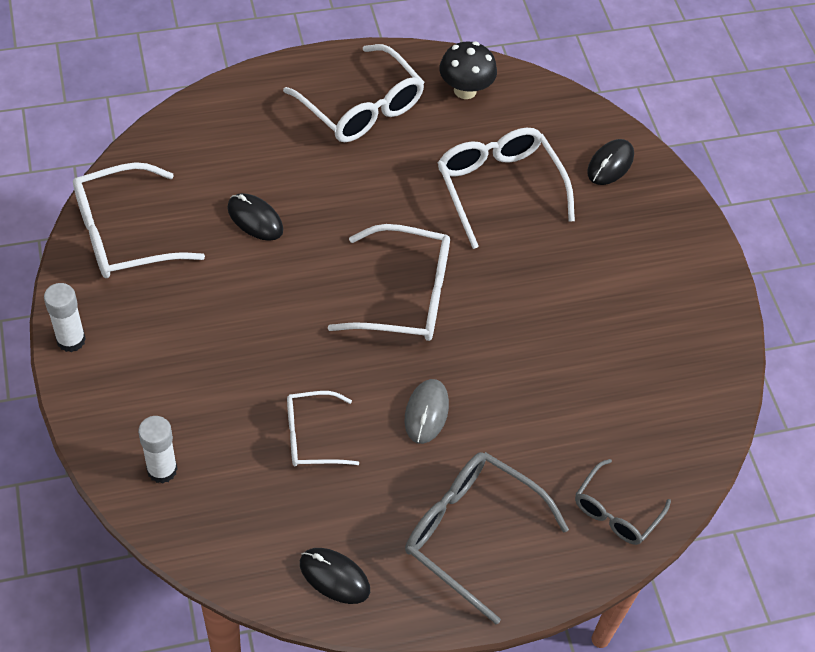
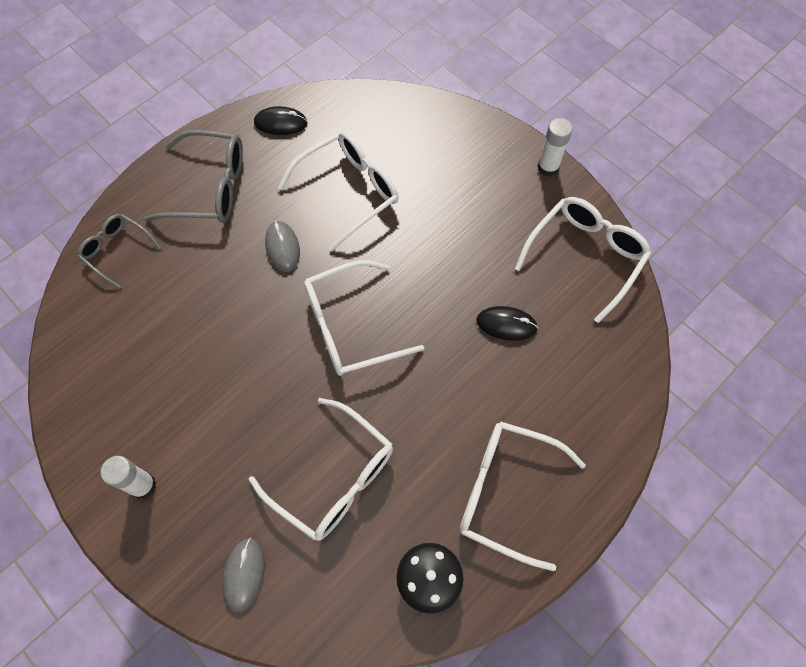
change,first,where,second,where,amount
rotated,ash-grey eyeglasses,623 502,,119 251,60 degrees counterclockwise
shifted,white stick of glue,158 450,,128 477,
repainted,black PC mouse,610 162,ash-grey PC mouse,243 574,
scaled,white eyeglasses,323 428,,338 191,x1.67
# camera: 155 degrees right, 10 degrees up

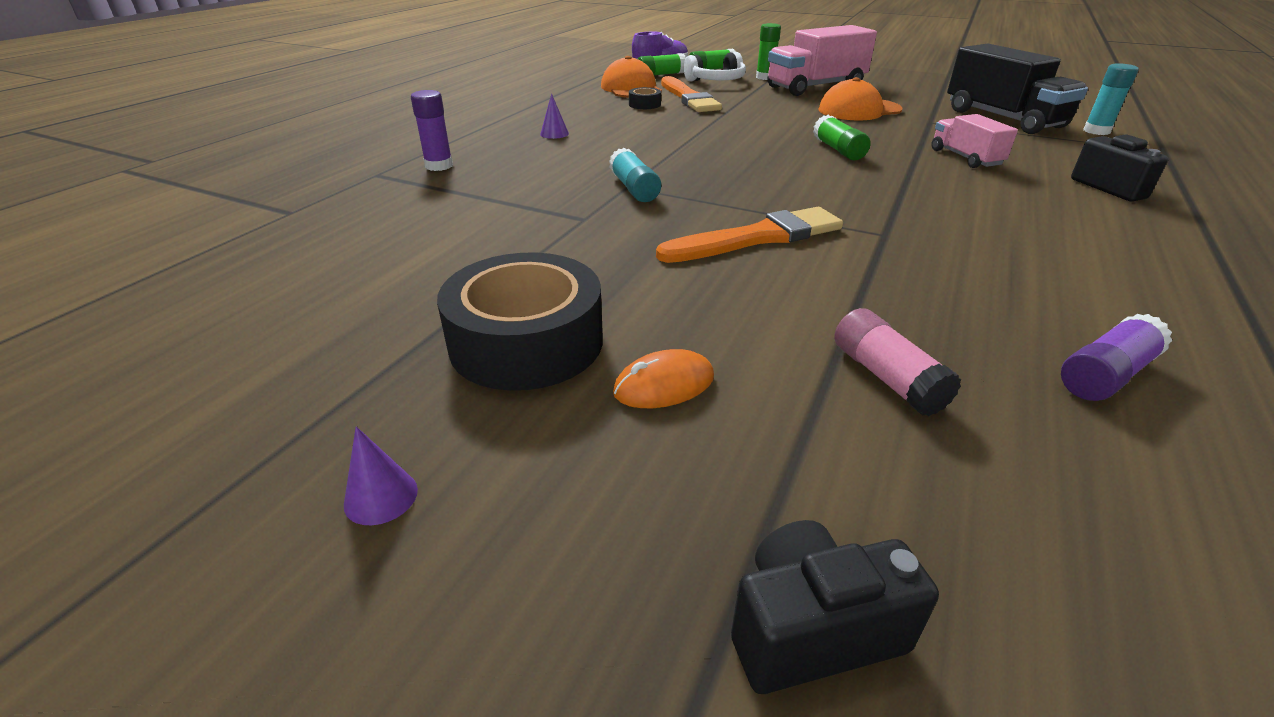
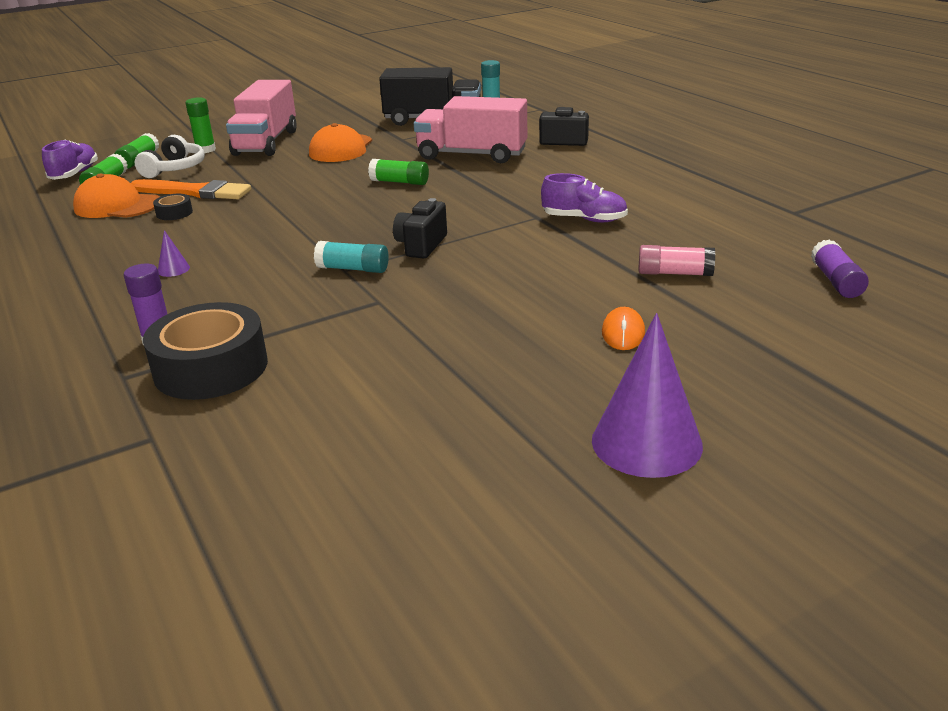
change,first,where,second,where,amount
shifted,black roll of tape,520 321,,205 351,
shifted,black compact camera,835 607,,420 228,
scaled,pink toy truck,974 141,,470 129,x1.80
new,,,violet sneaker,584 198,
scaled,violet cone,381 475,,647 395,x2.41
shifted,violet stick of glue,1117 357,,840 269,
gone,orange-coloured paintbrush,749 235,,,
# camera: 55 degrees left, 5 degrees down

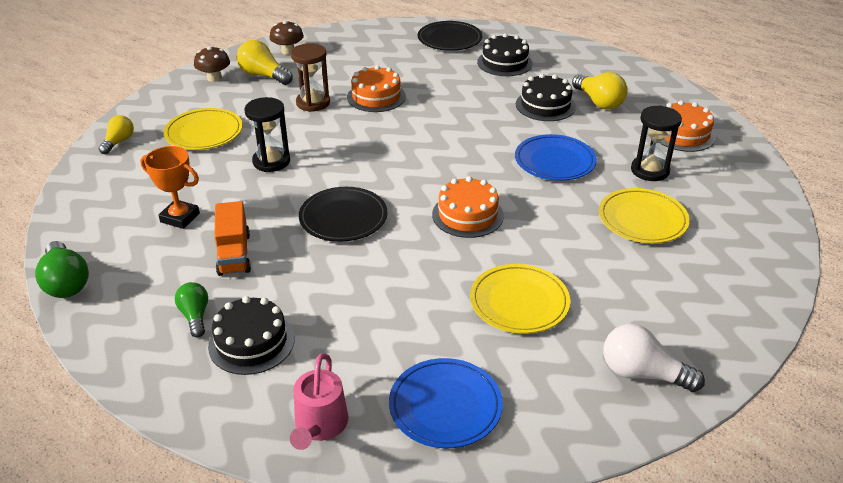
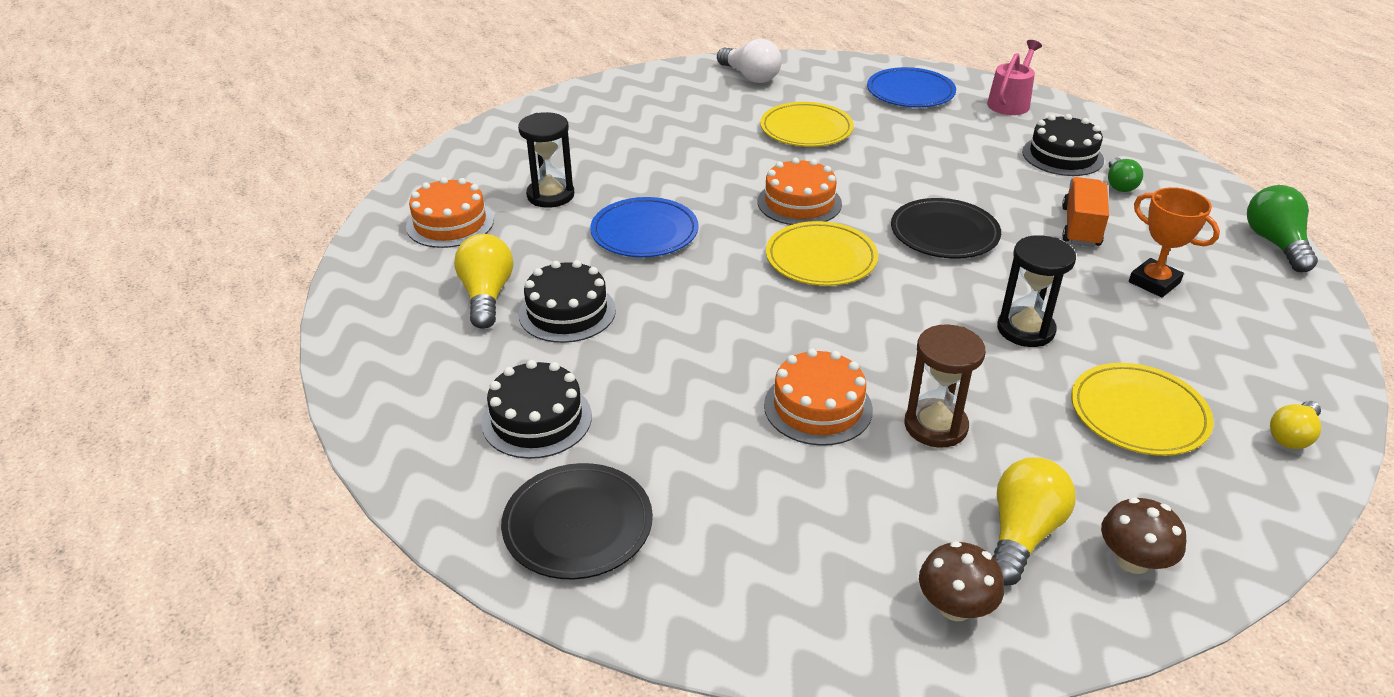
change,first,where,second,where,amount
shifted,yellow dinner plate,644 215,,822 253,
rotated,yellow bulb,265 62,,1034 521,120 degrees counterclockwise
# camera: 155 degrees left, 0 degrees up

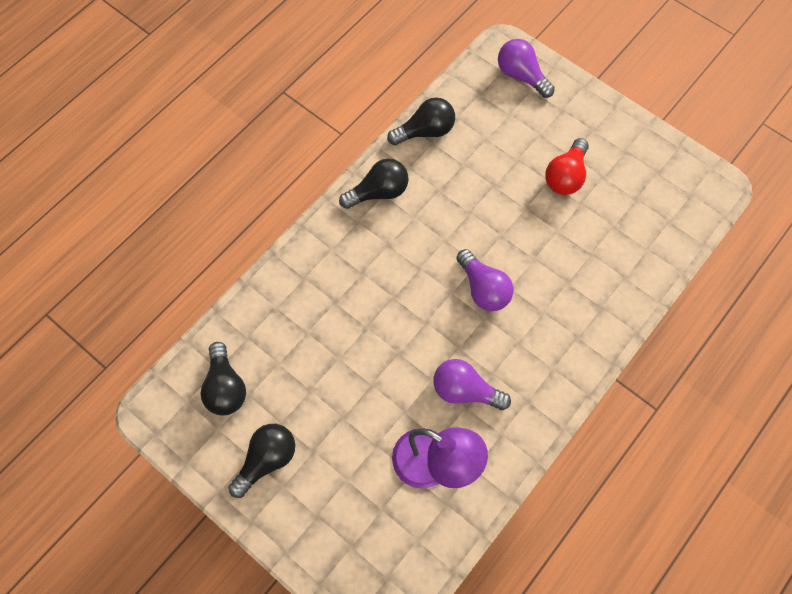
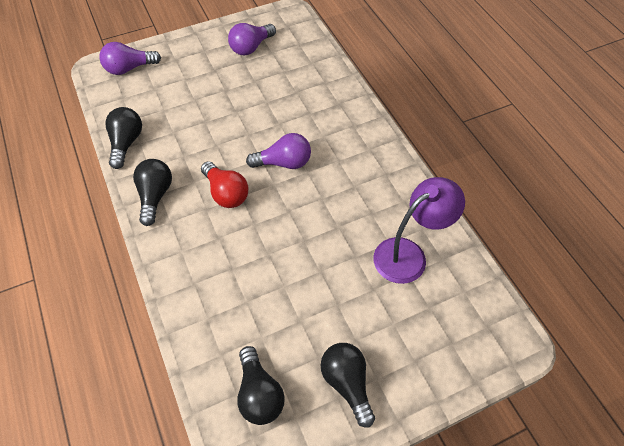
change,first,where,second,where,amount
shifted,crimson bulb,567 166,,224 184,
shifted,violet bulb,472 384,,252 39,
rotated,black bulb,223 379,,260 385,60 degrees clockwise
# camera: 65 degrees left, 10 degrees down

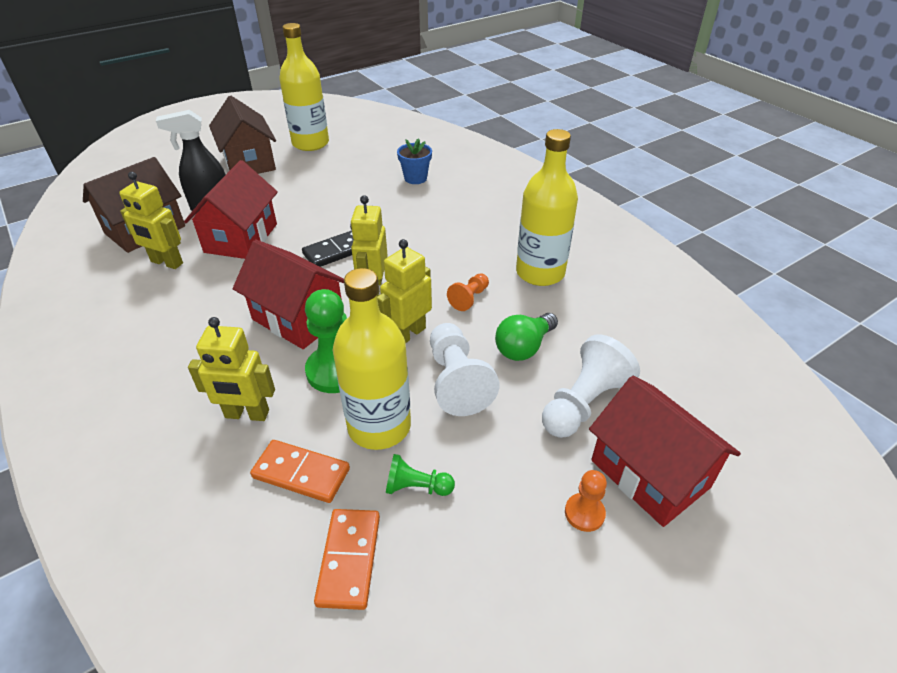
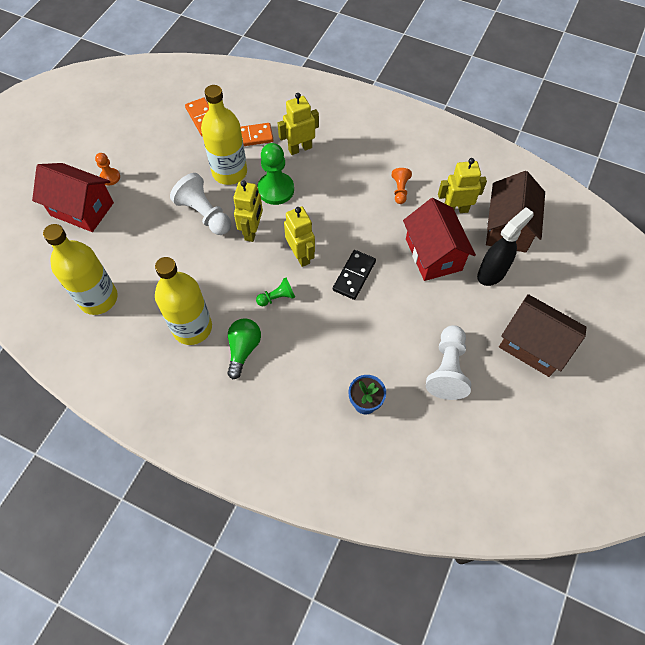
change,first,where,second,where,amount
shifted,yellow bottle,304 87,,80 269,
shifted,green bulb,526 337,,244 349,
shifted,green chess pawn,420 475,,275 291,
shifted,orange-coloured chess pawn,468 292,,402 186,
shifted,white chess pawn,591 386,,448 362,
gone,crimson cottage,288 294,,,
# camera: 150 degrees right, 20 degrees up

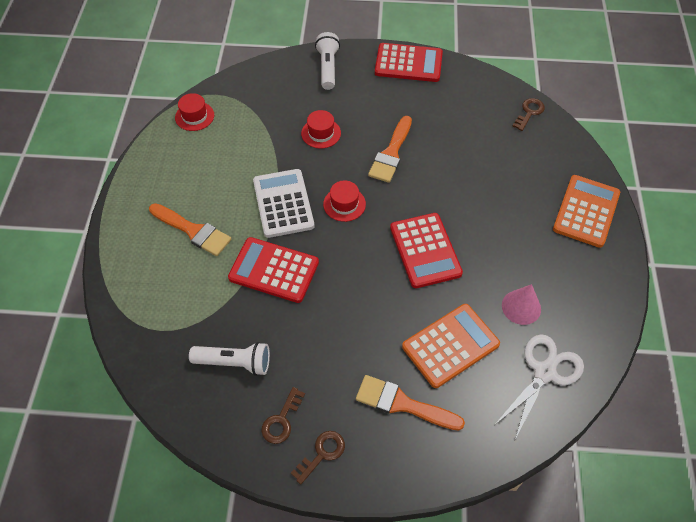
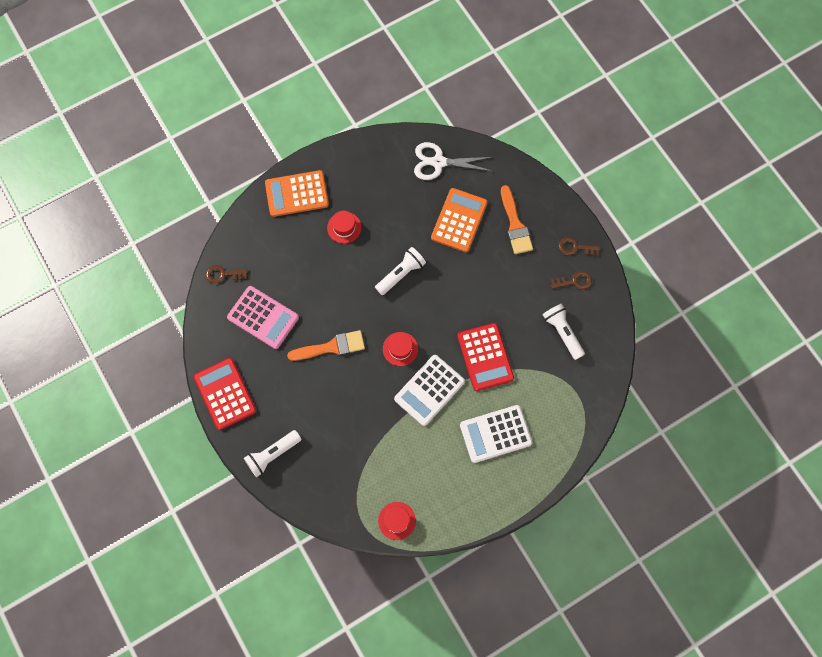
change,first,where,second,where,amount
new,,,pink pocket calculator,263 317,
shifted,crimson tall hat,321 129,,344 227,
swapped,crimson pocket calculator,426 250,white torch,400 271,
rotated,orange-coloured pocket calculator,451 346,,459 220,90 degrees clockwise
swapped,orange-coloured paintbrush,190 229,white pocket calculator,496 434,
gone,pink cone,521 304,,,
# camera: 125 degrees left, 15 degrees up

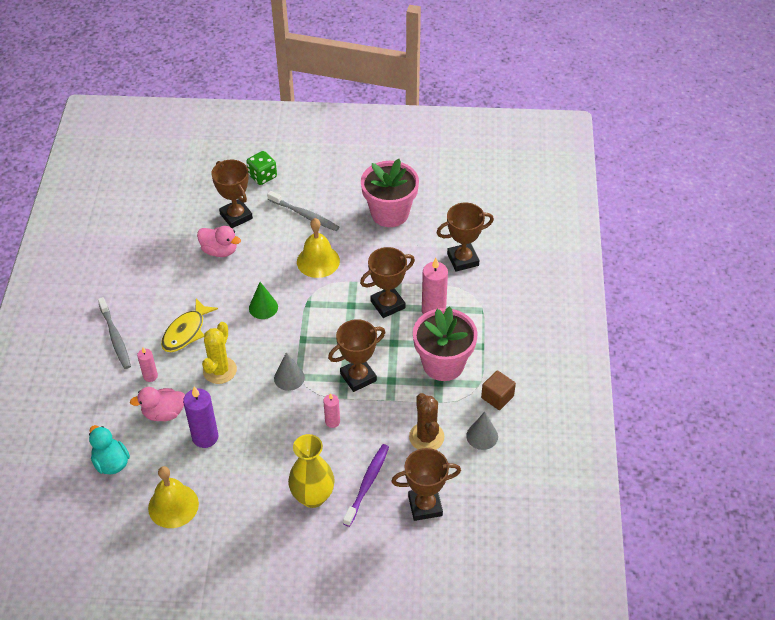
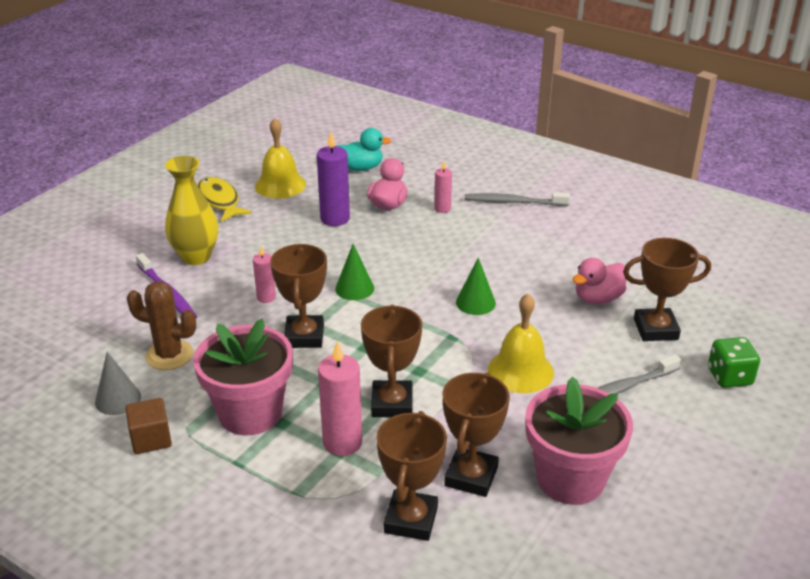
change,first,where,second,where,amount
shifted,yellow fish figure,189 325,,225 199,
repainted,ash-grey cone,289 371,green cone,354 272,
shifted,brown prize cup,426 484,,476 434,
gone,yellow saguaro cactus,219 353,,,
# camera: 120 degrees right, 15 degrees down

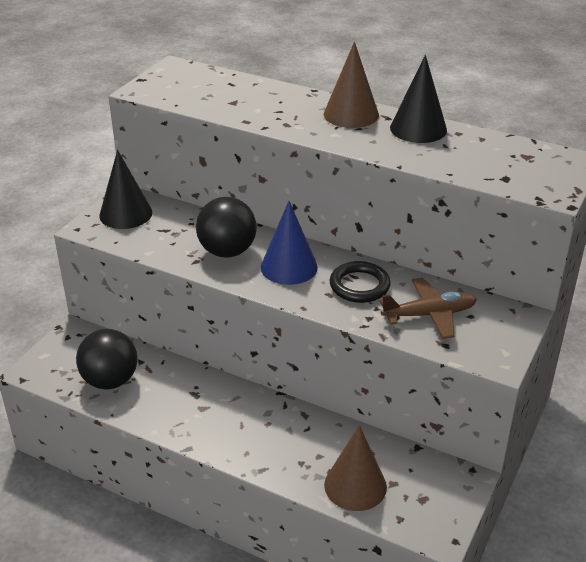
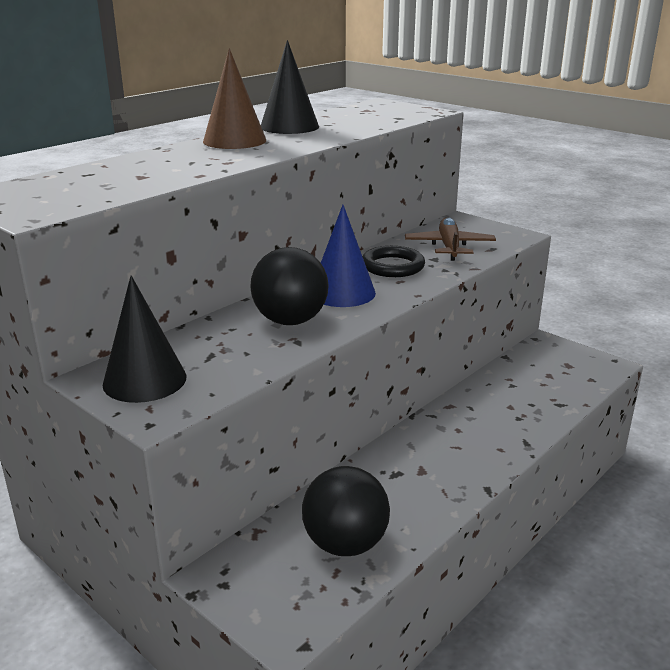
change,first,where,second,where,amount
gone,brown cone,355 468,,,
# camera: 75 degrees left, 10 degrees down

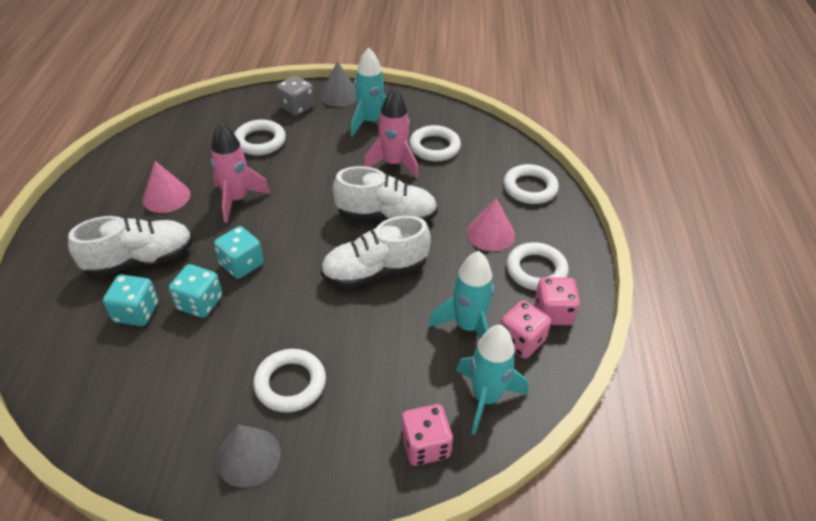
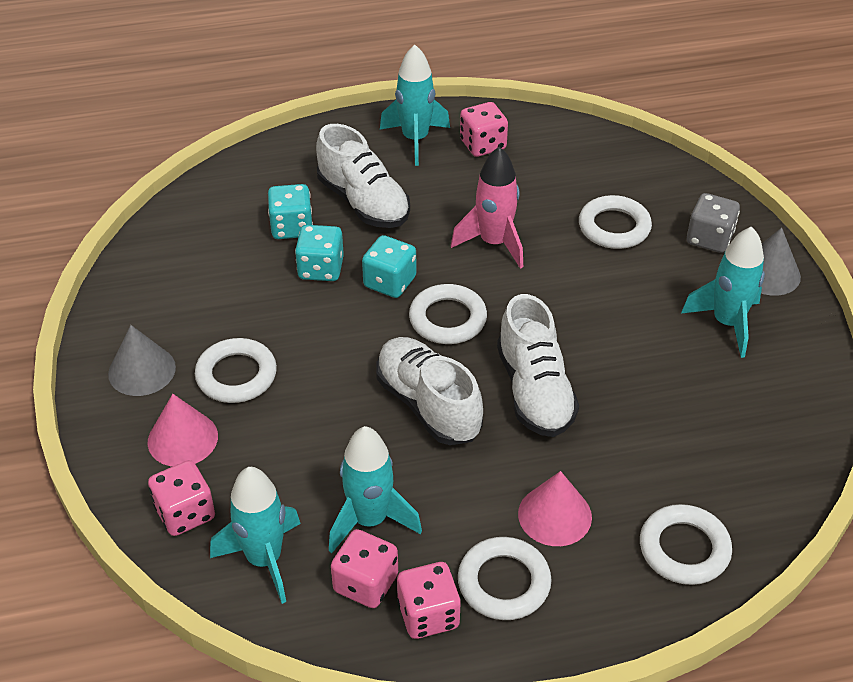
change,first,where,second,where,amount
shifted,pink cone,166 187,,183 430,
new,,,teal spaceship,415 105,
shifted,white ring,435 143,,448 314,
new,,,pink game die,484 129,
gone,pink spaceship,391 133,,,
# camera: 75 degrees right, 0 degrees up

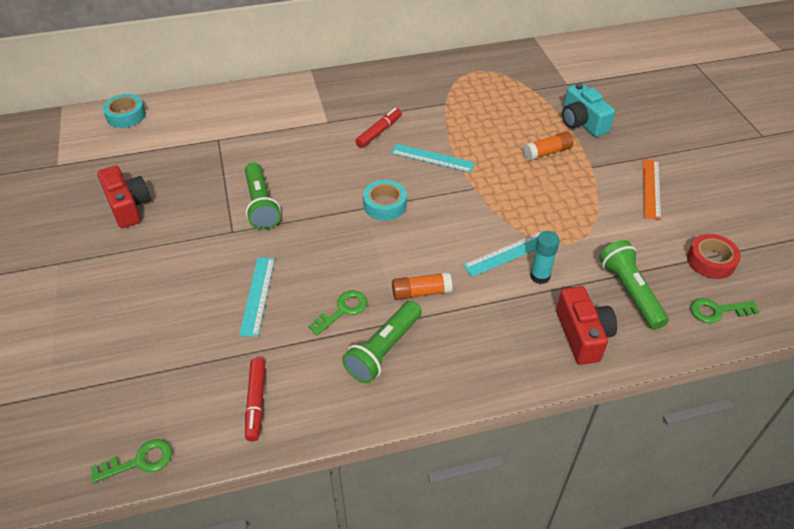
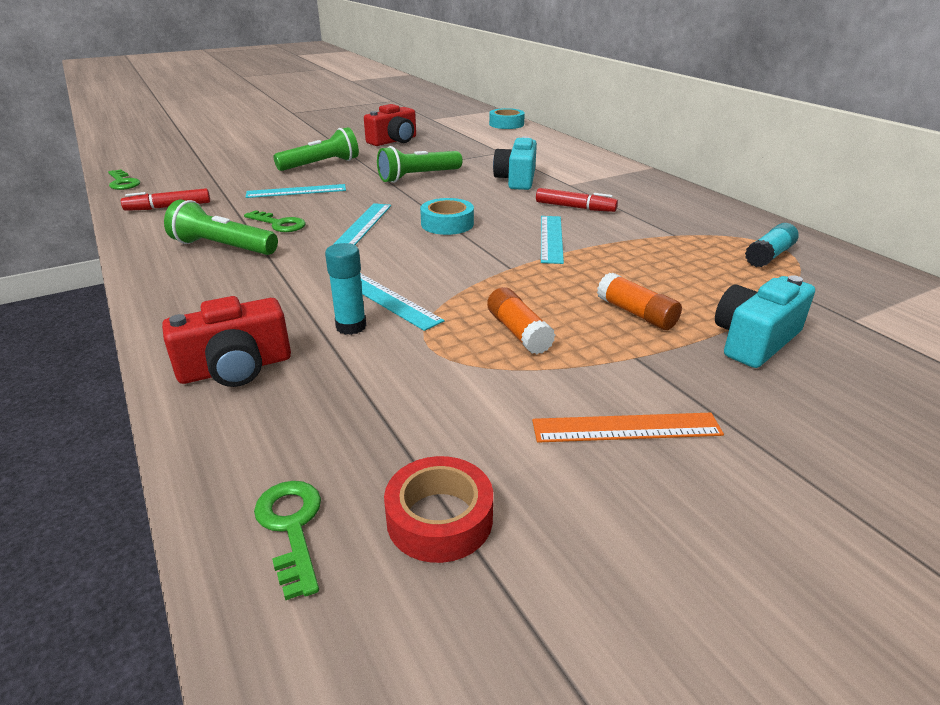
change,first,where,second,where,amount
shifted,green torch,634 285,,316 149,
new,,,teal measuring stick,362 224,
shifted,orange-coloured stick of glue,422 286,,521 320,
new,,,teal compact camera,515 163,
new,,,teal stick of glue,772 245,
# camera: 75 degrees right, 15 degrees down

